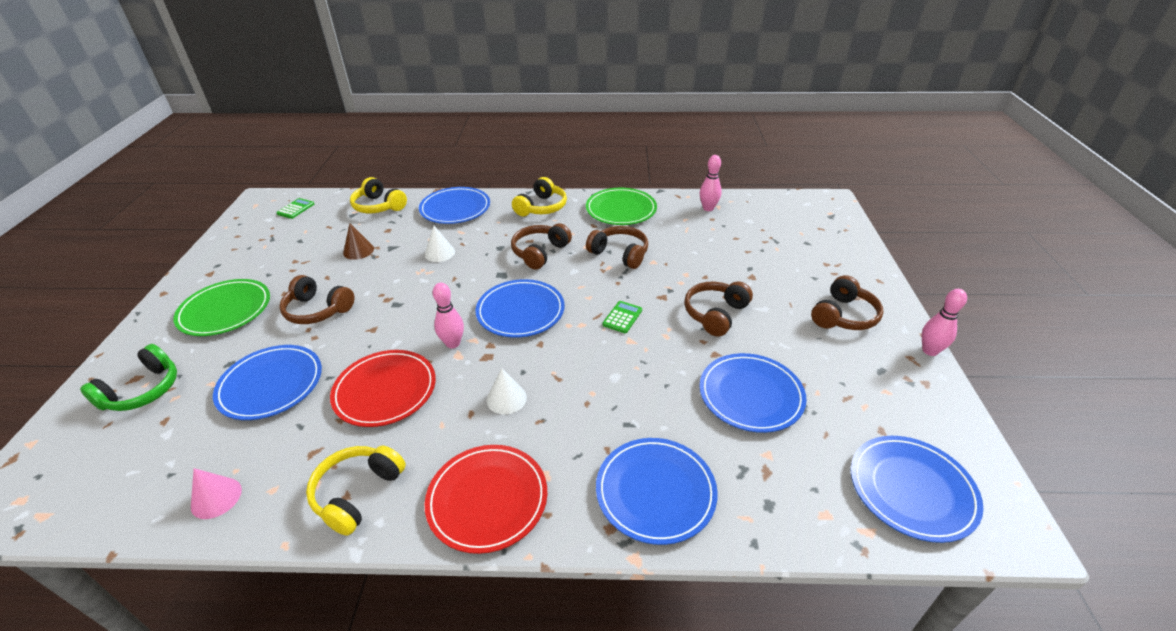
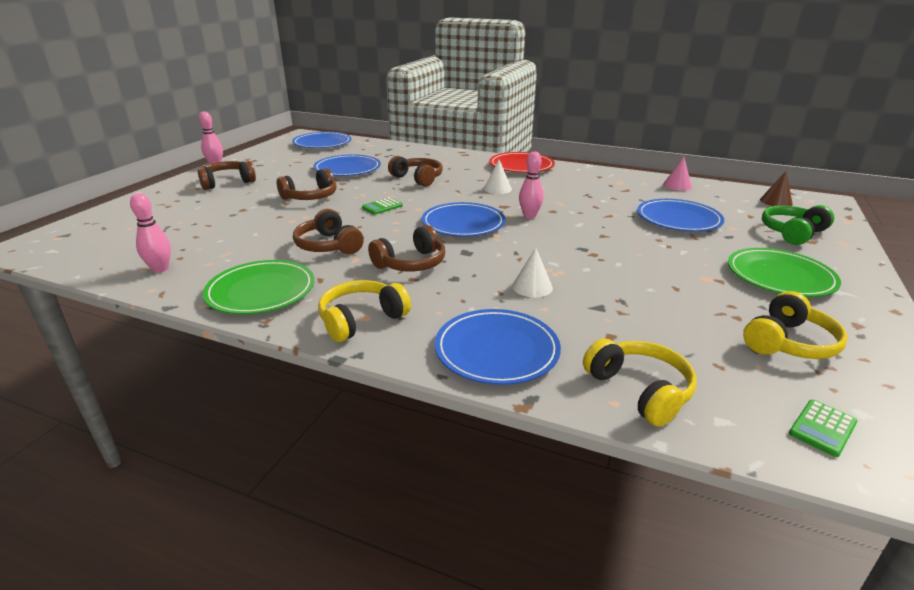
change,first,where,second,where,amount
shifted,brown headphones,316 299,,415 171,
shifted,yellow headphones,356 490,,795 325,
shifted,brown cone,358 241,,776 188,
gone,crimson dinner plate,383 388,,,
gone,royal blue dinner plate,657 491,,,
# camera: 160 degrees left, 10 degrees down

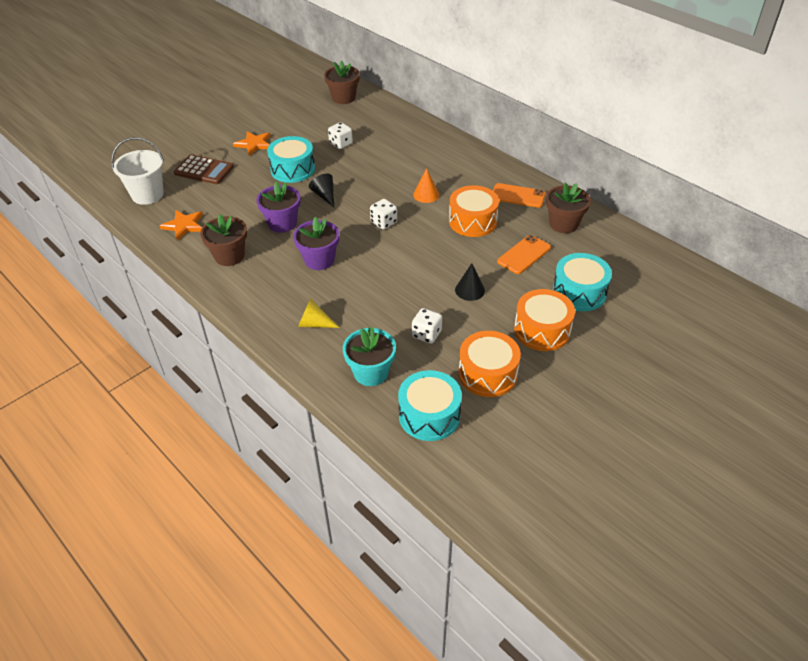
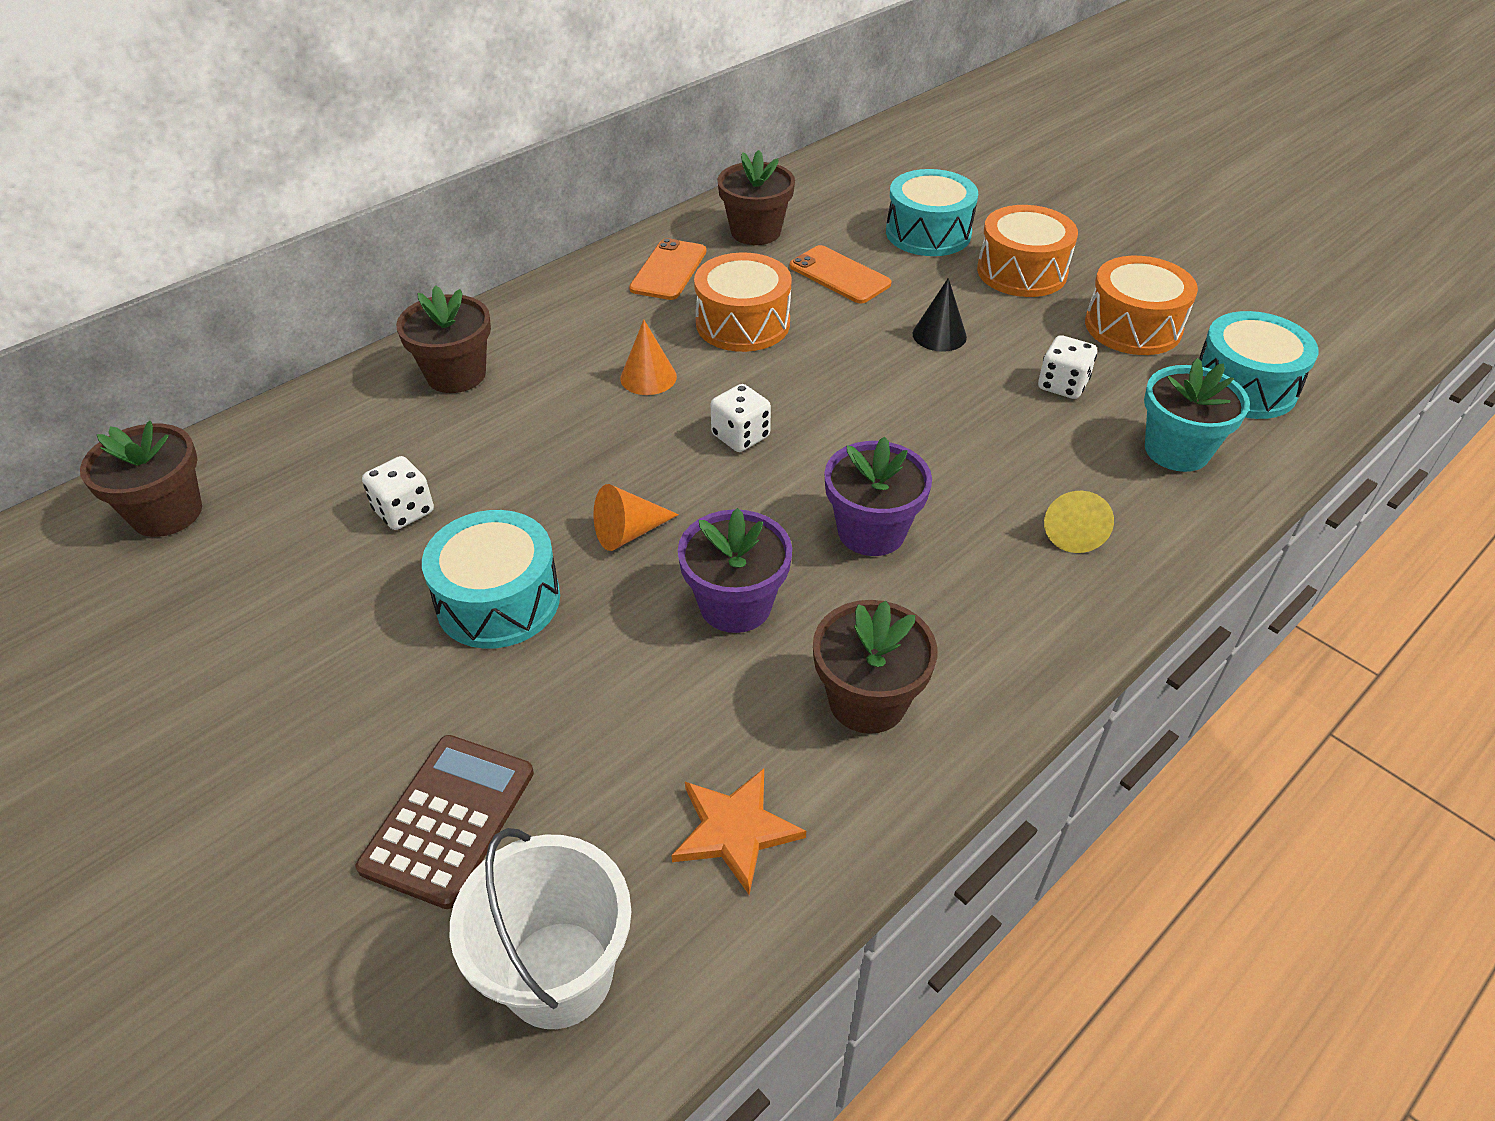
change,first,where,second,where,amount
new,,,brown flower pot,443 339,
repainted,black cone,321 190,orange-coloured cone,636 517,
gone,orange-coloured five-pointed star,251 143,,,
# camera: 90 degrees left, 0 degrees up

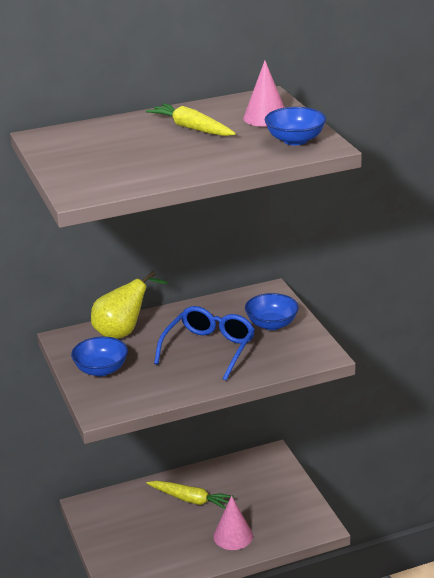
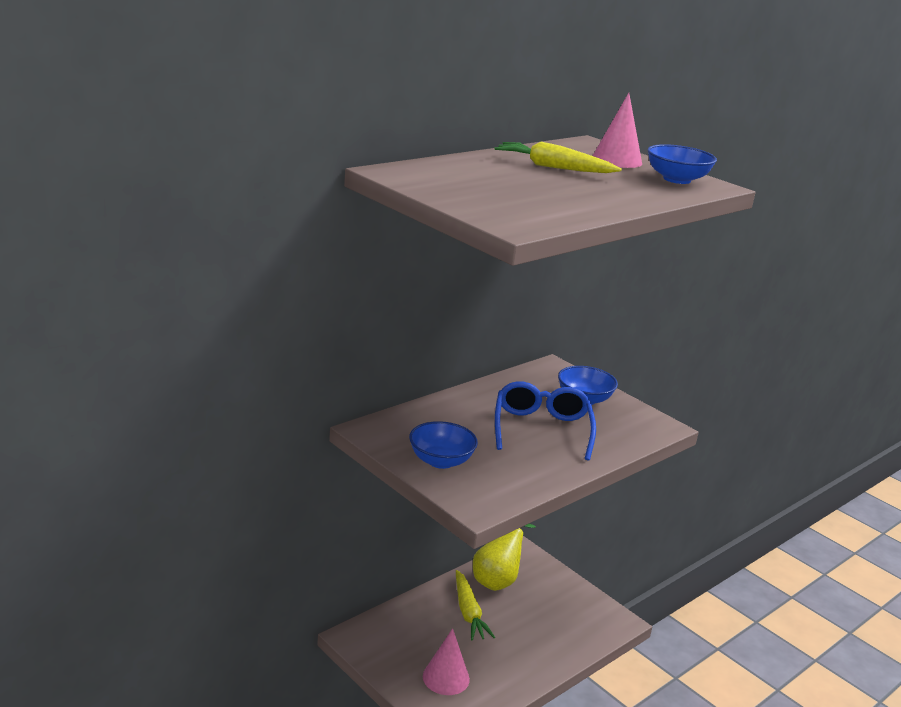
change,first,where,second,where,amount
shifted,pink cone,233 523,,446 661,
rotated,yellow root vegetable,190 495,,475 605,75 degrees clockwise
shifted,yellow pear,130 305,,504 557,
# camera: 25 degrees left, 5 degrees down

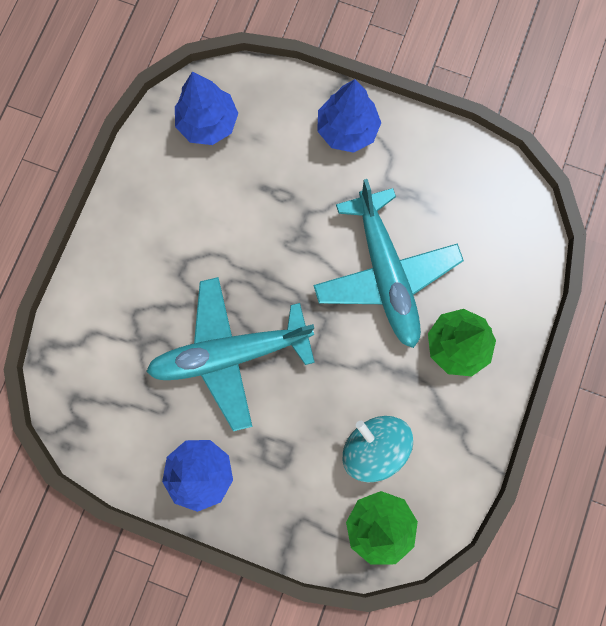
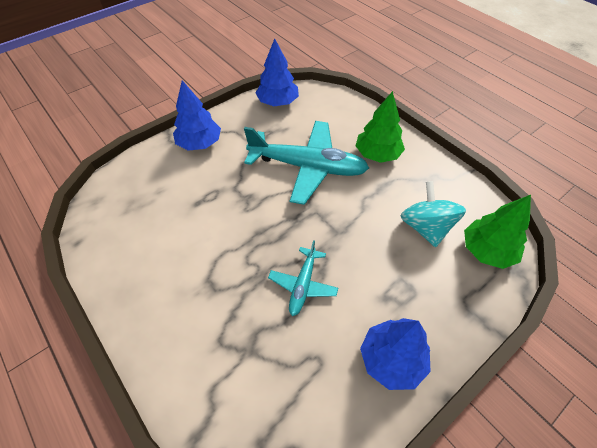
change,first,where,second,where,amount
shifted,royal blue tree,206 108,,277 72,
scaled,teal aeroplane,230 354,,303 278,x0.51
rotated,teal whirligig,378 449,,433 214,90 degrees clockwise
# camera: 60 degrees left, 25 degrees down

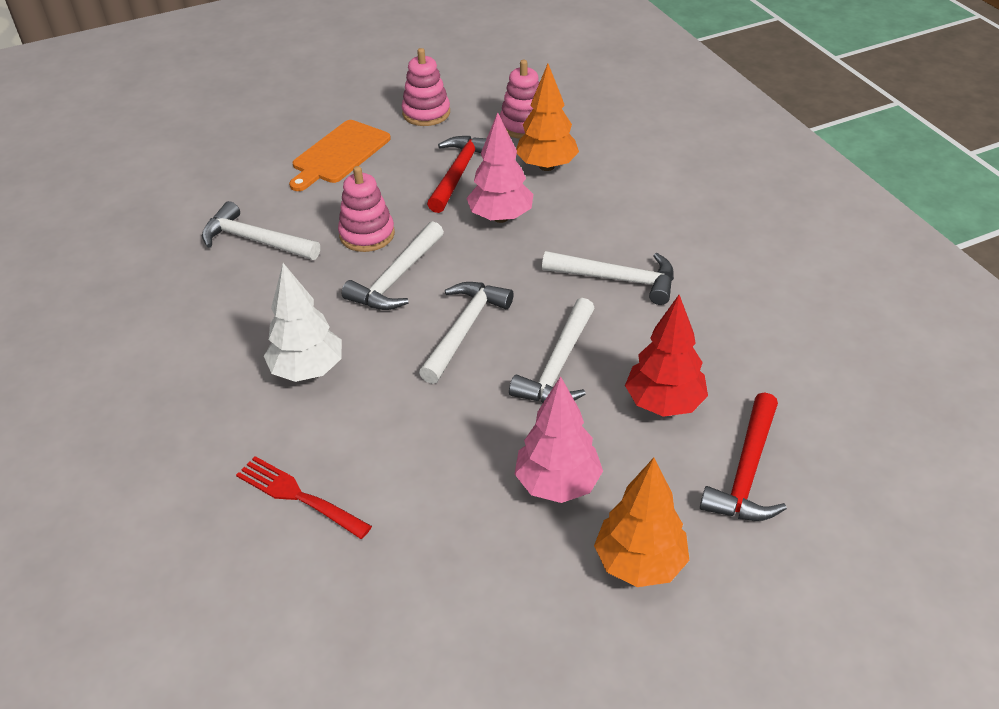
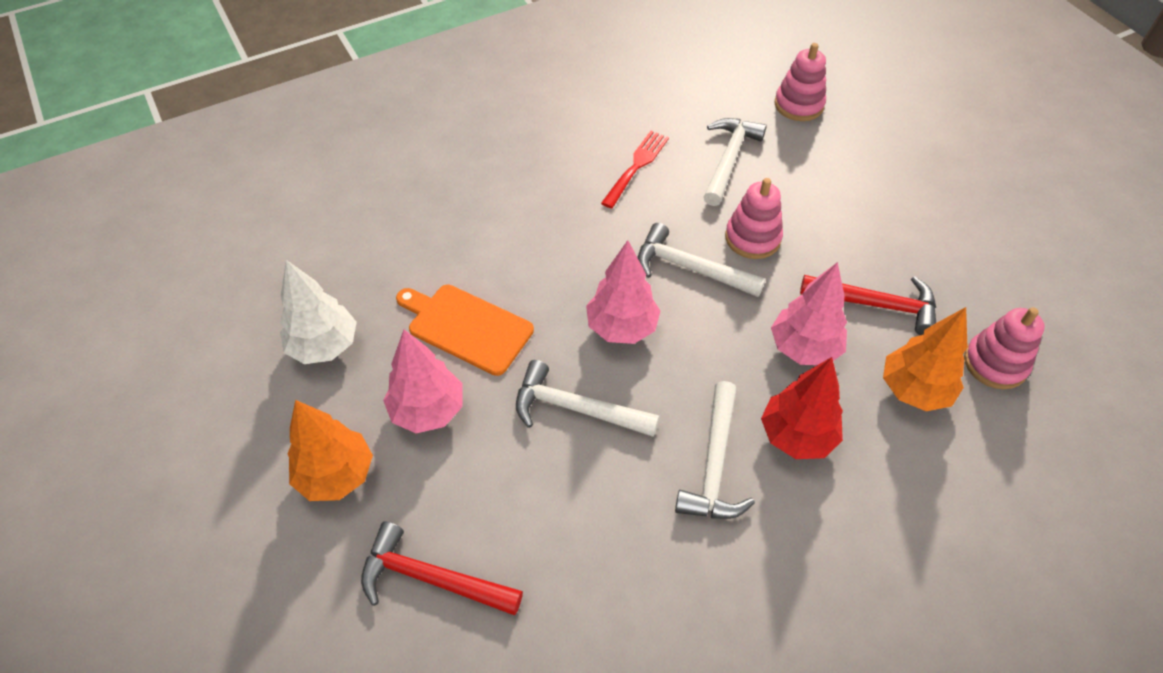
change,first,where,second,where,amount
shifted,white tree,303 322,,318 312,
shifted,orange-coloured chopping board,340 155,,465 330,
swapped,white hammer,466 333,pink tree,623 292,
shifted,crimson fork,304 497,,635 169,
shifted,crimson tree,666 356,,802 408,
shifted,pink stacking rings,426 87,,800 82,
# camera: 85 degrees right, 10 degrees up

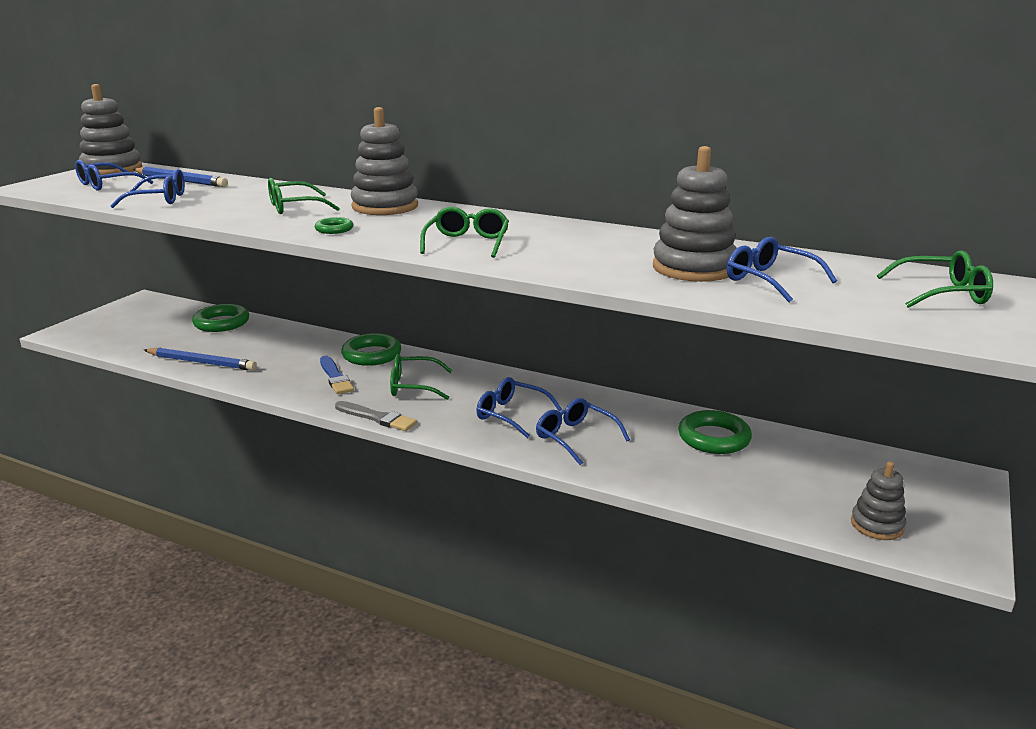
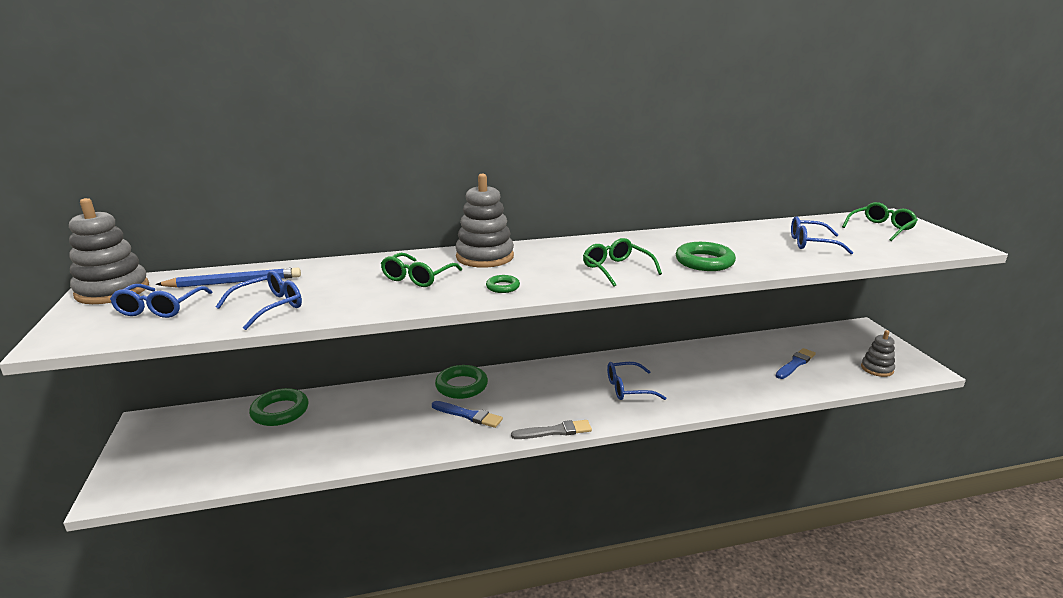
change,first,where,second,where,amount
shifted,green ring,715 432,,706 256,
new,,,royal blue paintbrush,796 363,
gone,royal blue wooden pencil,200 359,,,
gone,green eyeglasses,421 377,,,
gone,royal blue eyeglasses,583 431,,,
gone,ash-grey stacking rings,695 214,,,
# camera: 40 degrees left, 0 degrees up

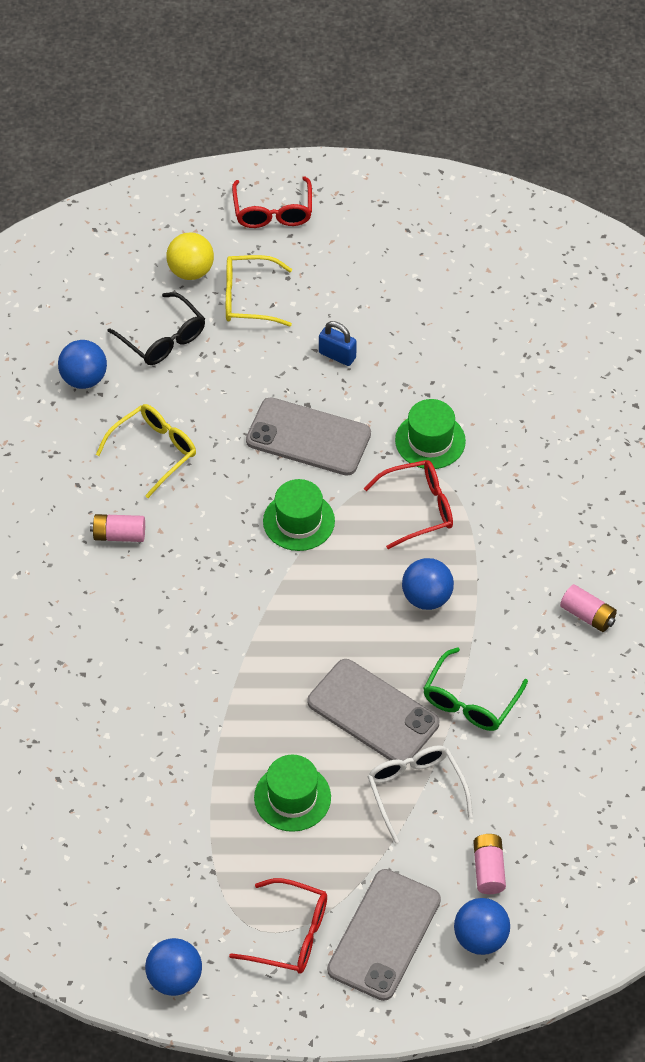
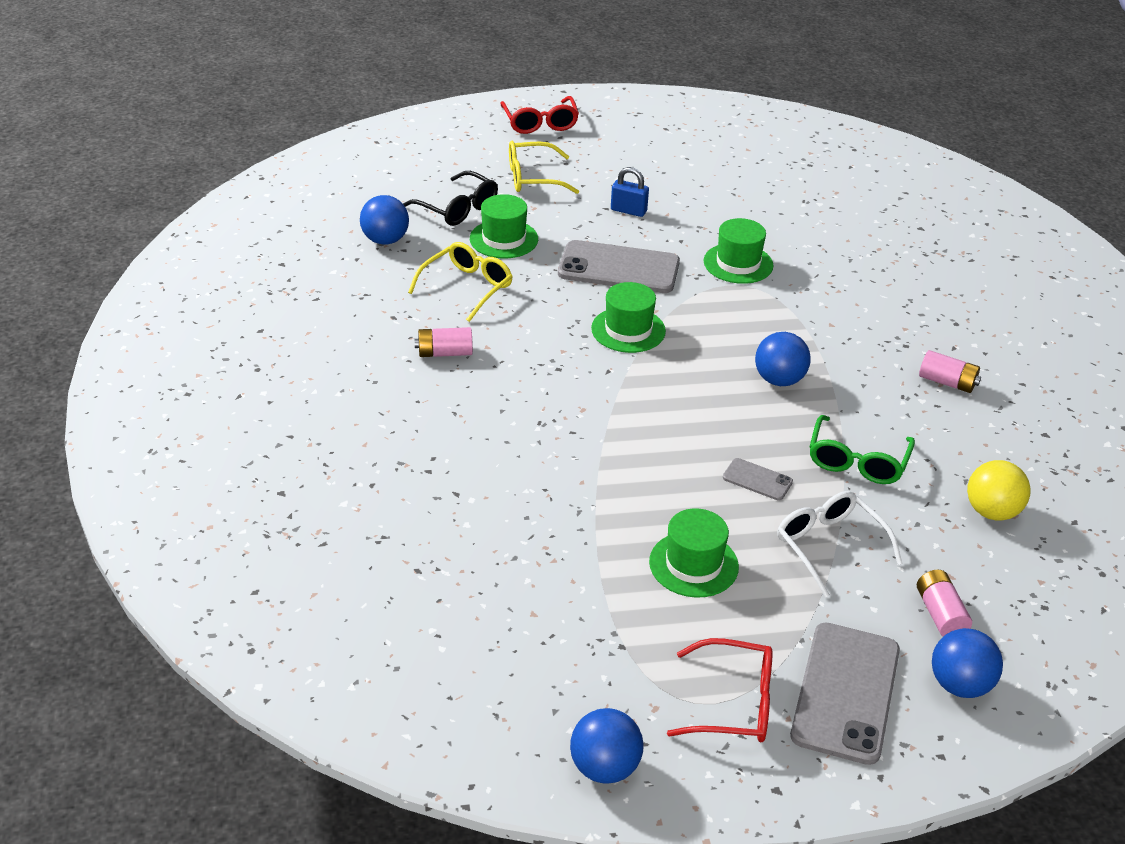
change,first,where,second,where,amount
new,,,green tall hat,504 226,
scaled,ash-grey phone,373 712,,758 479,x0.47
shifted,yellow play ball,190 256,,999 490,
gone,crimson eyeglasses,408 504,,,
# camera: 10 degrees left, 15 degrees down

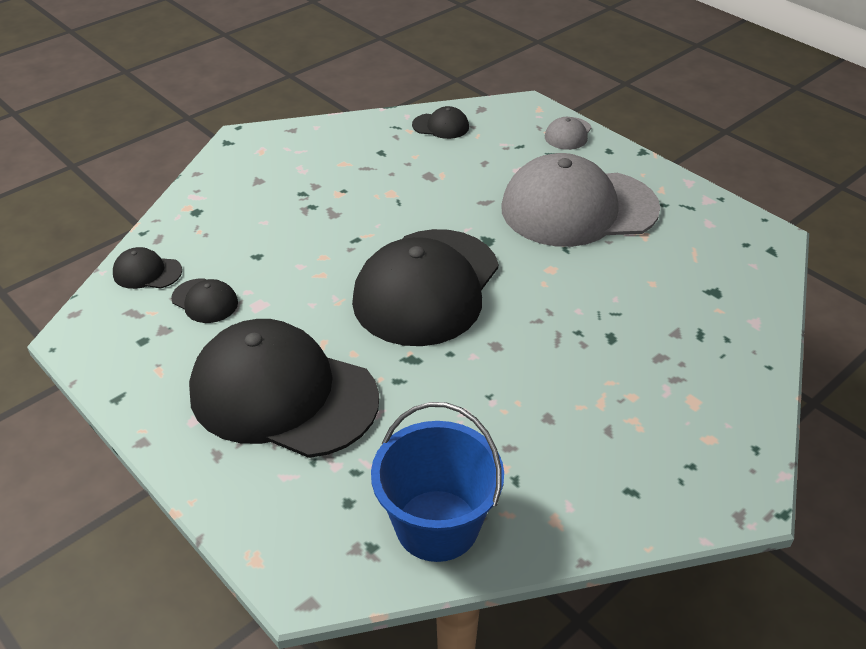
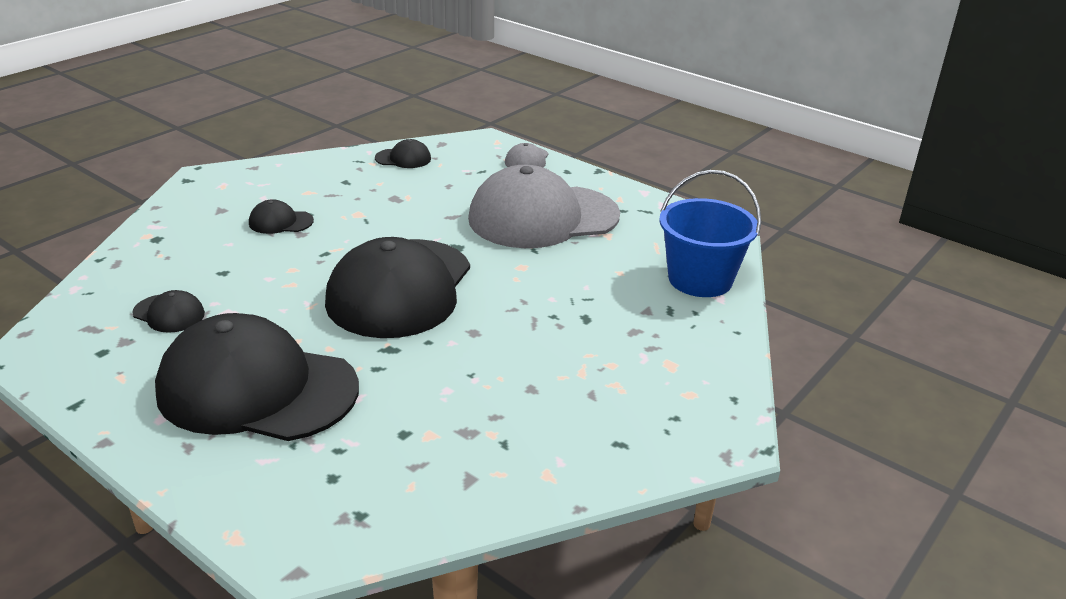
change,first,where,second,where,amount
shifted,black cap,147 268,,281 216,
shifted,royal blue sand bucket,437 482,,710 233,
# camera: 10 degrees left, 10 degrees down

